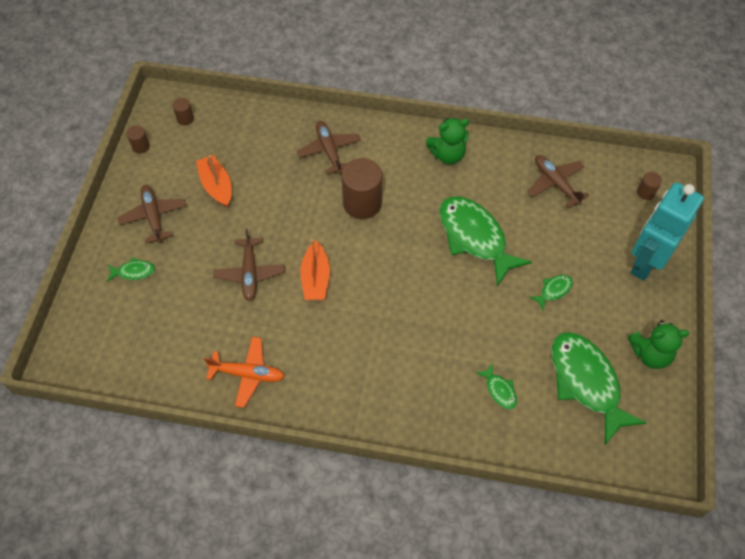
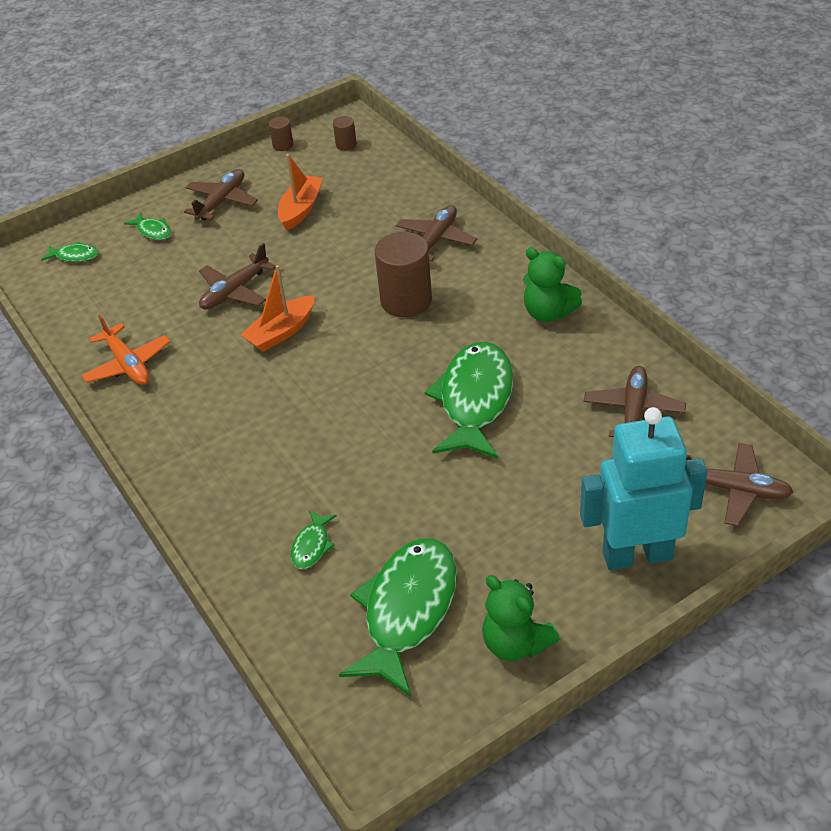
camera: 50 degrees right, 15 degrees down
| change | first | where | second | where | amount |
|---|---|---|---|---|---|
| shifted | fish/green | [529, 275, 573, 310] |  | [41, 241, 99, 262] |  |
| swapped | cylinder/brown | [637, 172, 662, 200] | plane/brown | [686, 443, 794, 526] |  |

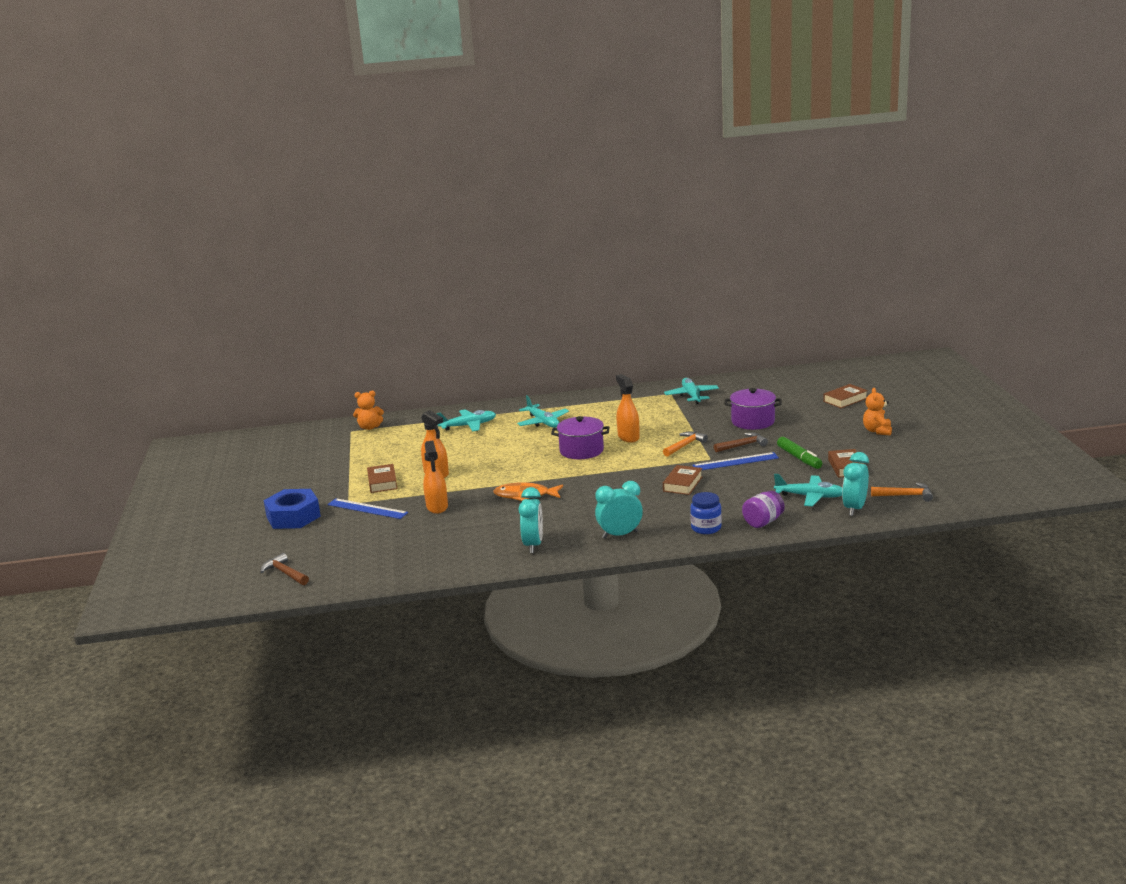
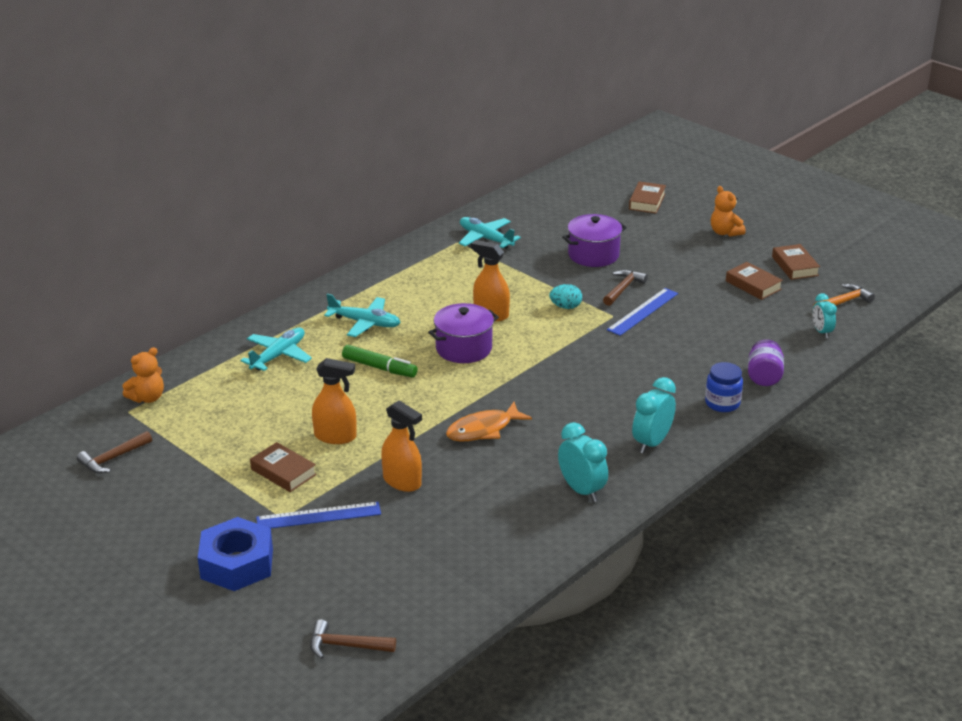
camera: 40 degrees left, 10 degrees up
| change | first | where | second | where | amount |
|---|---|---|---|---|---|
| gone | plane/turquoise | [774, 474, 843, 506] |  |  |  |
| new |  |  | hammer/brown | [77, 431, 152, 473] |  |
| shifted | book/brown | [663, 465, 703, 495] |  | [772, 244, 820, 280] |  |
| shifted | marker/green | [777, 437, 822, 469] |  | [342, 345, 418, 378] |  |
| swapped | hammer/orange | [663, 431, 708, 457] | egg/turquoise | [549, 284, 582, 309] |  |
| scaled | clock/turquoise | [842, 452, 869, 516] |  | [813, 293, 837, 338] | x0.63 |

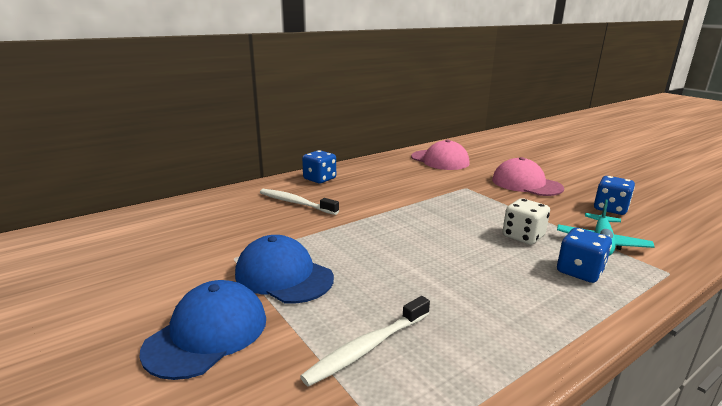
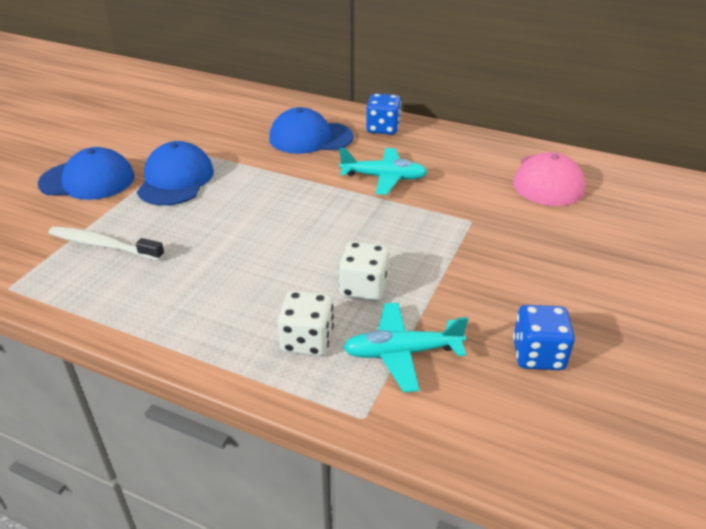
camera: 60 degrees right, 15 degrees up
| change | first | where | second | where | amount |
|---|---|---|---|---|---|
| gone | cap/pink | [492, 157, 564, 196] |  |  |  |
| new |  |  | plane/turquoise | [339, 148, 428, 195] |  |
| swapped | toothbrush/white | [260, 189, 339, 215] | cap/blue | [269, 107, 354, 154] |  |
| repainted | dice/blue | [557, 228, 612, 283] | dice/white | [277, 290, 334, 356] |  |

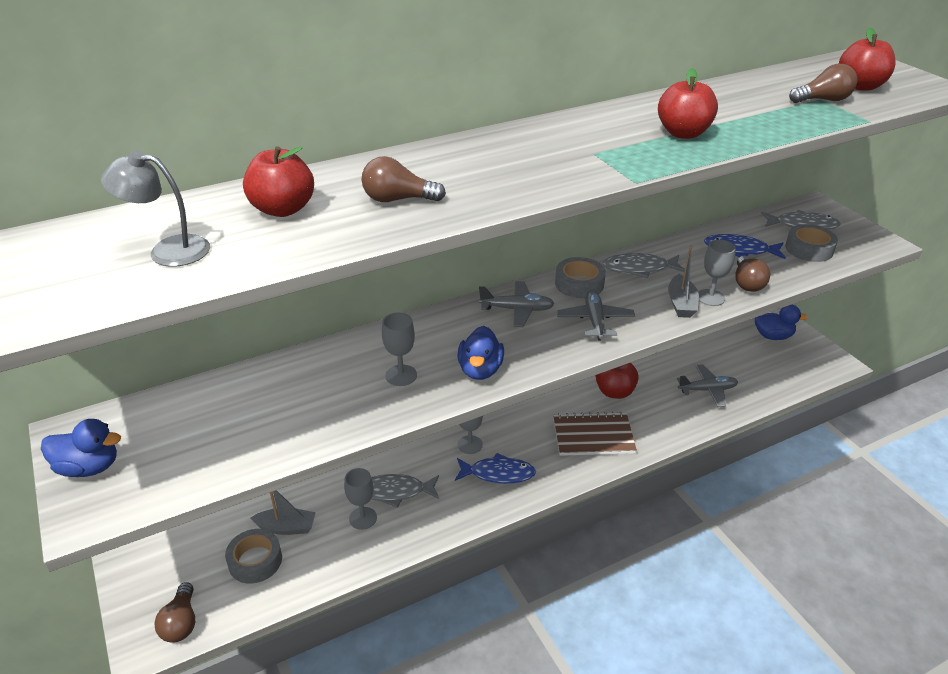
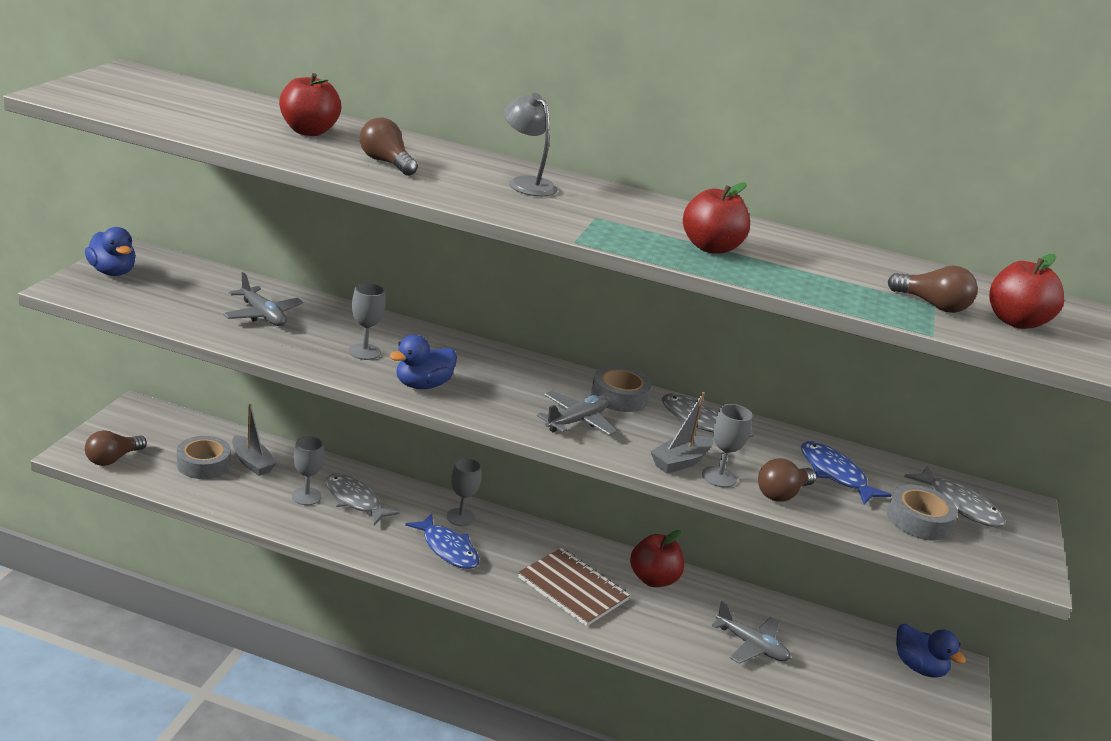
camera: 40 degrees right, 10 degrees down
| change | first | where | second | where | amount |
|---|---|---|---|---|---|
| shifted | lamp/grey | [101, 151, 210, 267] |  | [504, 93, 558, 196] |  |
| shifted | plane/grey | [479, 281, 555, 327] |  | [223, 272, 303, 326] |  |

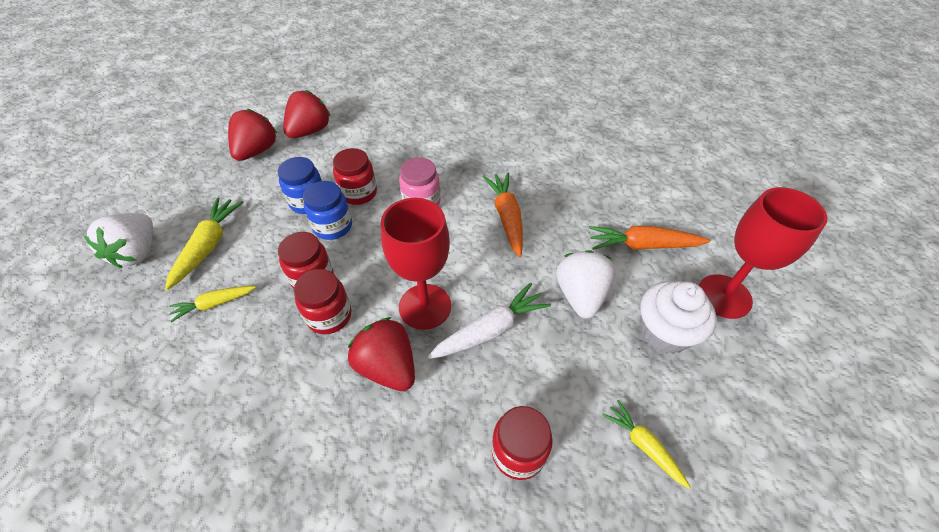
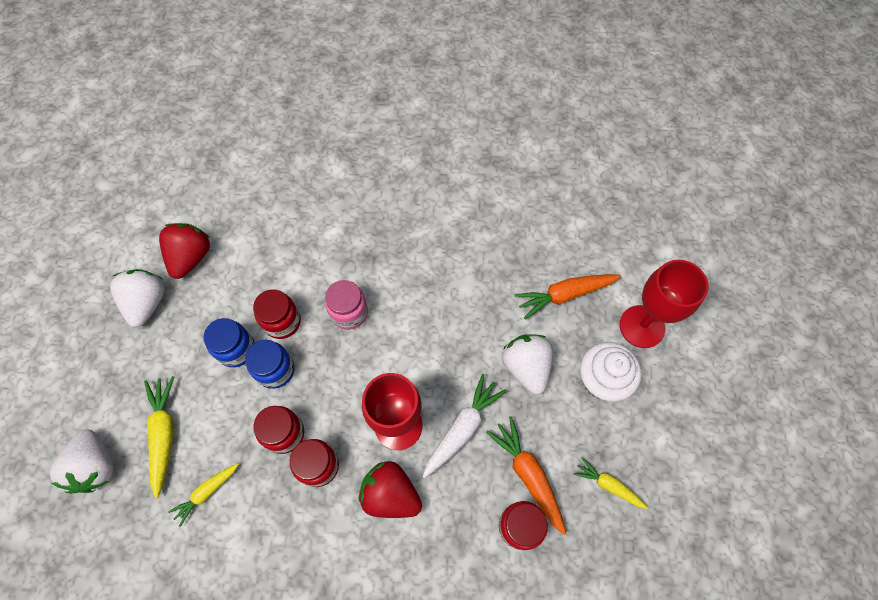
camera: 20 degrees left, 15 degrees up
| change | first | where | second | where | amount |
|---|---|---|---|---|---|
| shifted | carrot/orange | [483, 172, 523, 257] |  | [486, 416, 566, 535] |  |
| repainted | strawberry/red | [228, 109, 277, 161] | strawberry/white | [110, 269, 165, 327] |  |

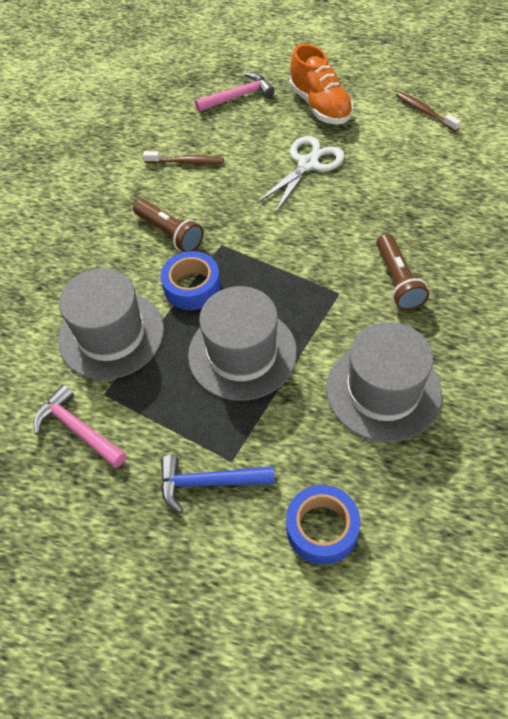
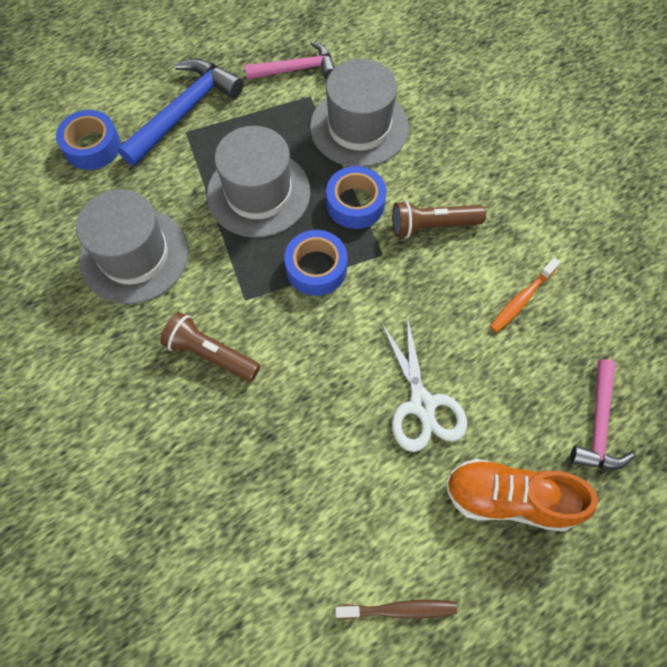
camera: 125 degrees right, 10 degrees up
| change | first | where | second | where | amount |
|---|---|---|---|---|---|
| new |  |  | tape/blue | [284, 230, 347, 296] |  |
| repainted | toothbrush/brown | [143, 151, 224, 165] | toothbrush/orange | [490, 258, 561, 332] |  |
| scaled | hammer/blue | [161, 455, 275, 513] |  | [117, 59, 244, 166] | x1.52 |

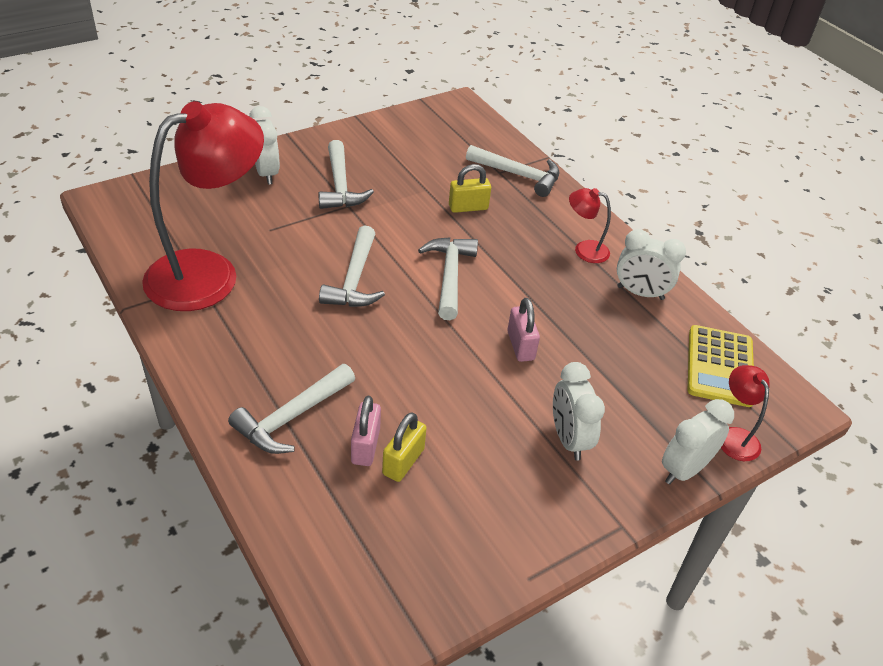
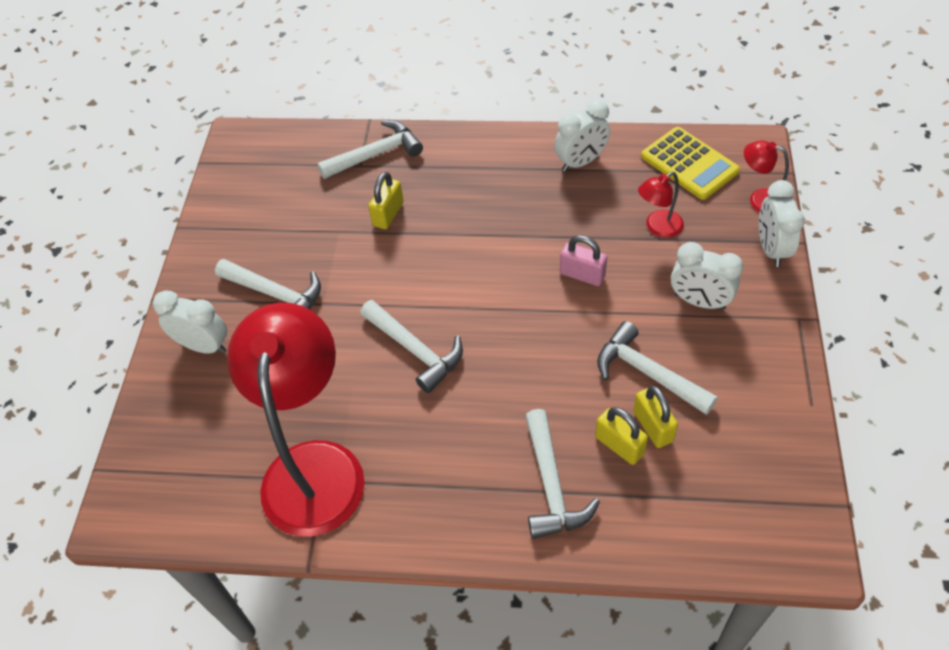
camera: 45 degrees left, 10 degrees up
| change | first | where | second | where | amount |
|---|---|---|---|---|---|
| shifted | hammer/white | [418, 237, 478, 320] |  | [597, 321, 718, 415] |  |
| shifted | lamp/red | [569, 188, 611, 263] |  | [638, 172, 684, 238] |  |
| repainted | padlock/pink | [351, 396, 381, 466] | padlock/yellow | [595, 407, 648, 465] |  |

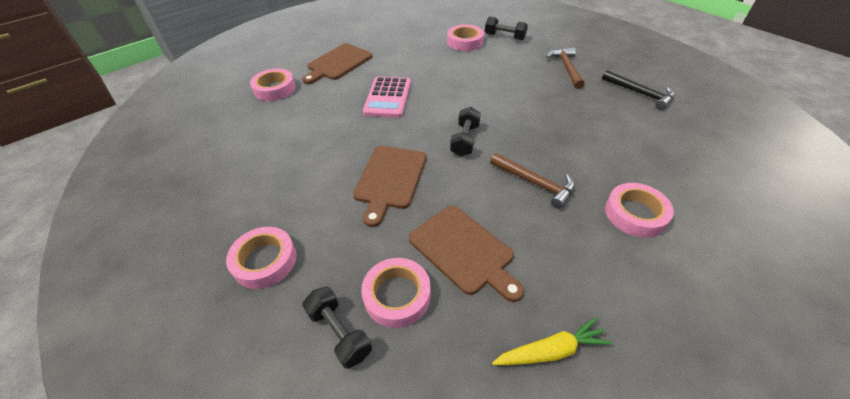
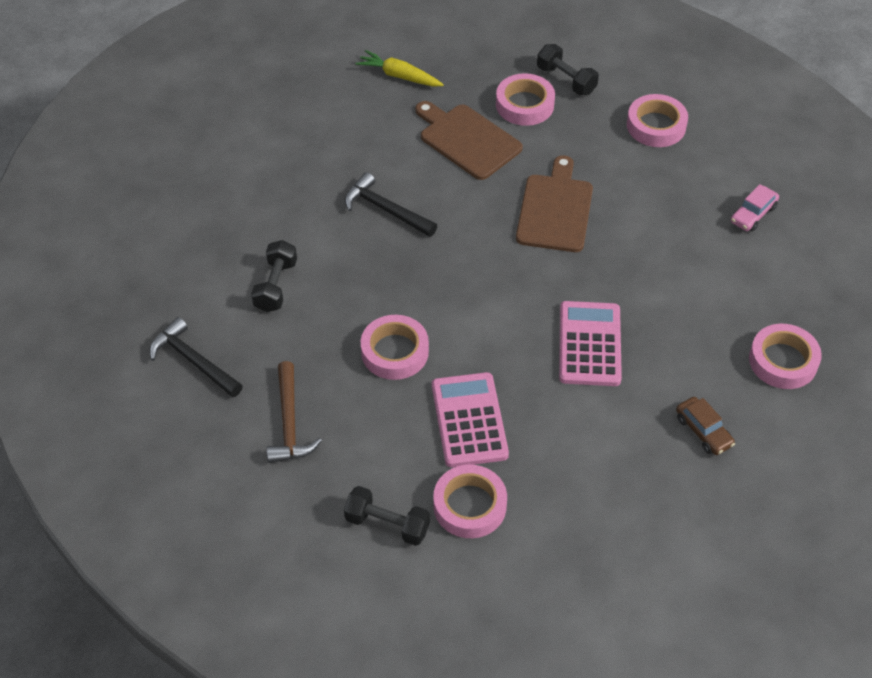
camera: 175 degrees right, 5 degrees up
| change | first | where | second | where | amount |
|---|---|---|---|---|---|
| new |  |  | calculator/pink | [432, 372, 509, 467] |  |
| new |  |  | car/pink | [731, 184, 779, 231] |  |
| shifted | dumbbell/black | [450, 107, 481, 156] |  | [251, 240, 297, 312] |  |
| shifted | tape/pink | [605, 183, 674, 238] |  | [361, 315, 429, 380] |  |
| swapped | cutting board/brown | [302, 43, 372, 84] | car/brown | [676, 397, 735, 455] |  |
| repainted | hammer/brown | [490, 153, 575, 209] | hammer/black | [345, 172, 437, 237] |  |
| rotated | carrot/yellow | [492, 317, 613, 365] |  | [355, 50, 444, 87] | 45 degrees clockwise |

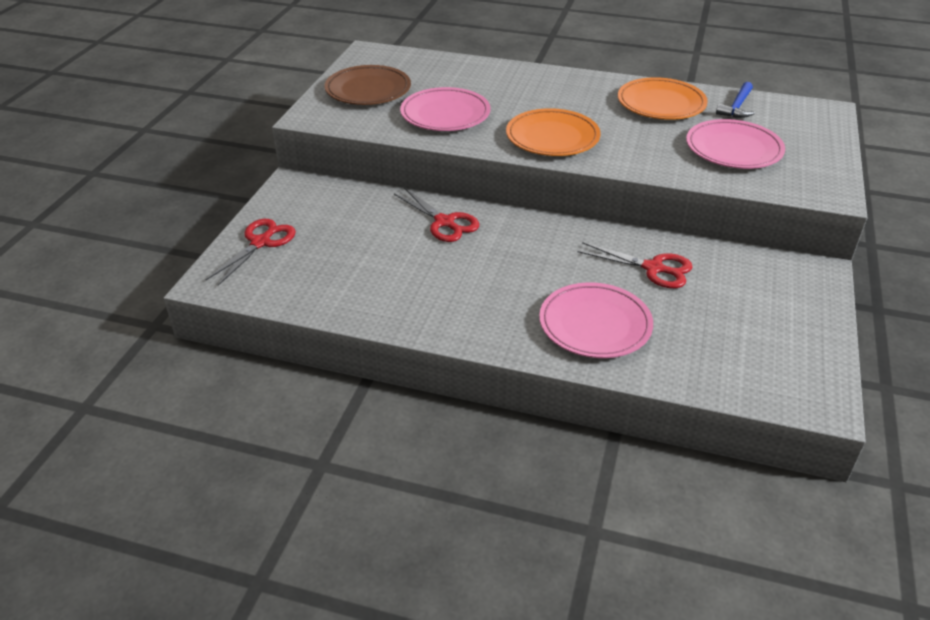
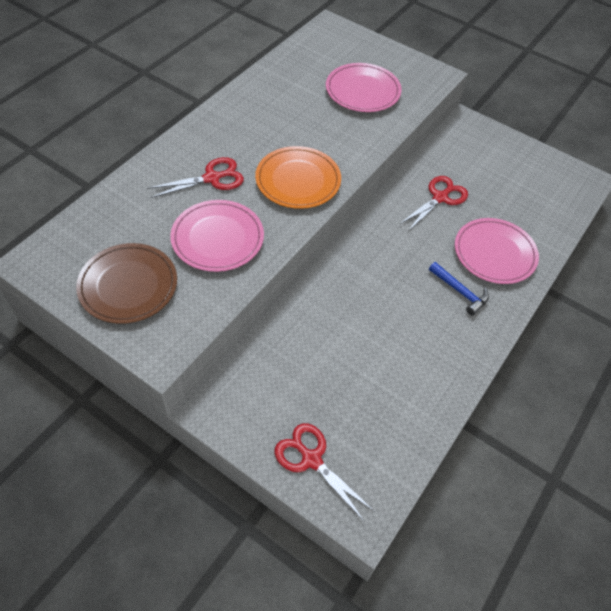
camera: 75 degrees left, 15 degrees up
| change | first | where | second | where | amount |
|---|---|---|---|---|---|
| gone | plate/orange | [618, 77, 708, 120] |  |  |  |
| shifted | scissors/red | [394, 188, 479, 242] |  | [147, 157, 244, 198] |  |
| shifted | hammer/blue | [716, 82, 755, 118] |  | [429, 262, 489, 315] |  |

